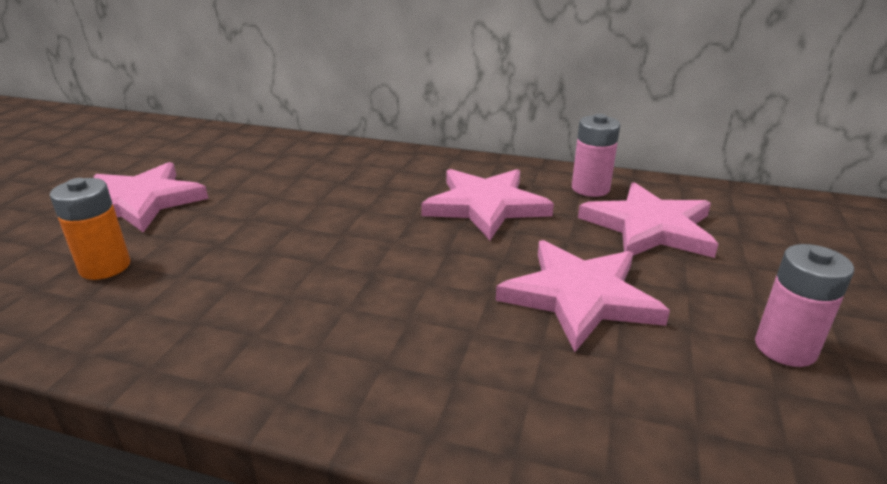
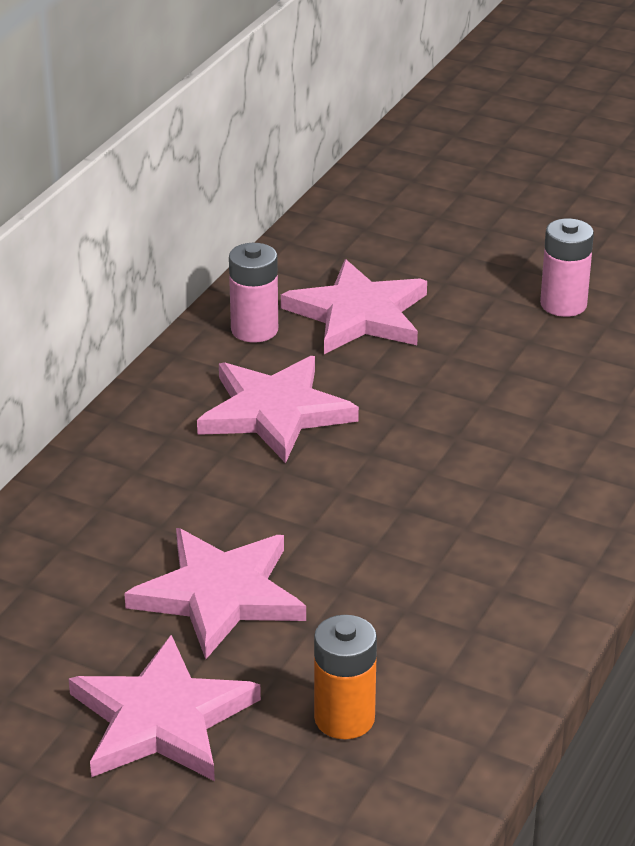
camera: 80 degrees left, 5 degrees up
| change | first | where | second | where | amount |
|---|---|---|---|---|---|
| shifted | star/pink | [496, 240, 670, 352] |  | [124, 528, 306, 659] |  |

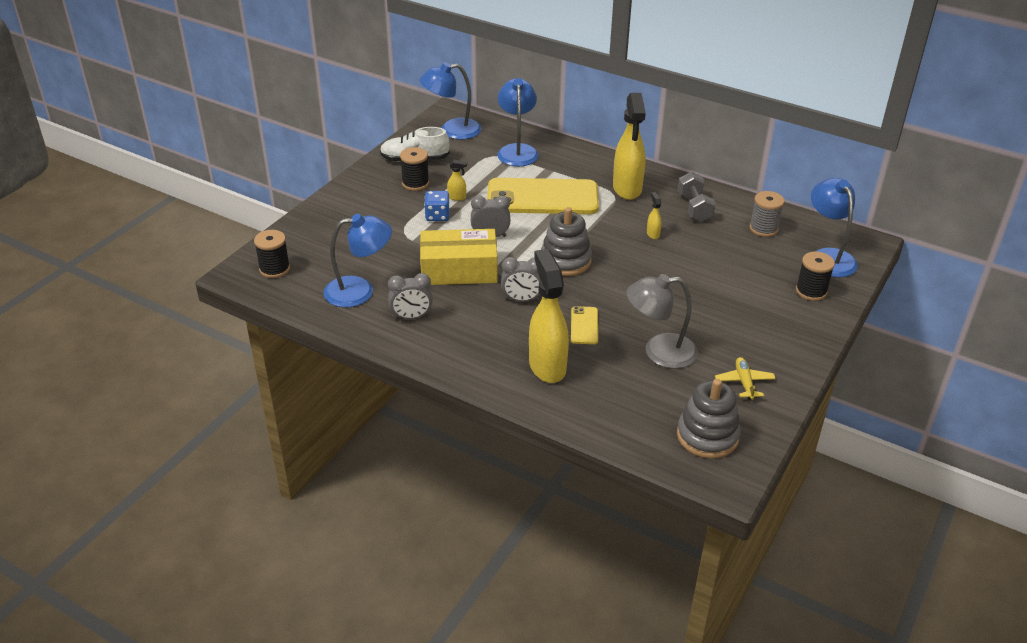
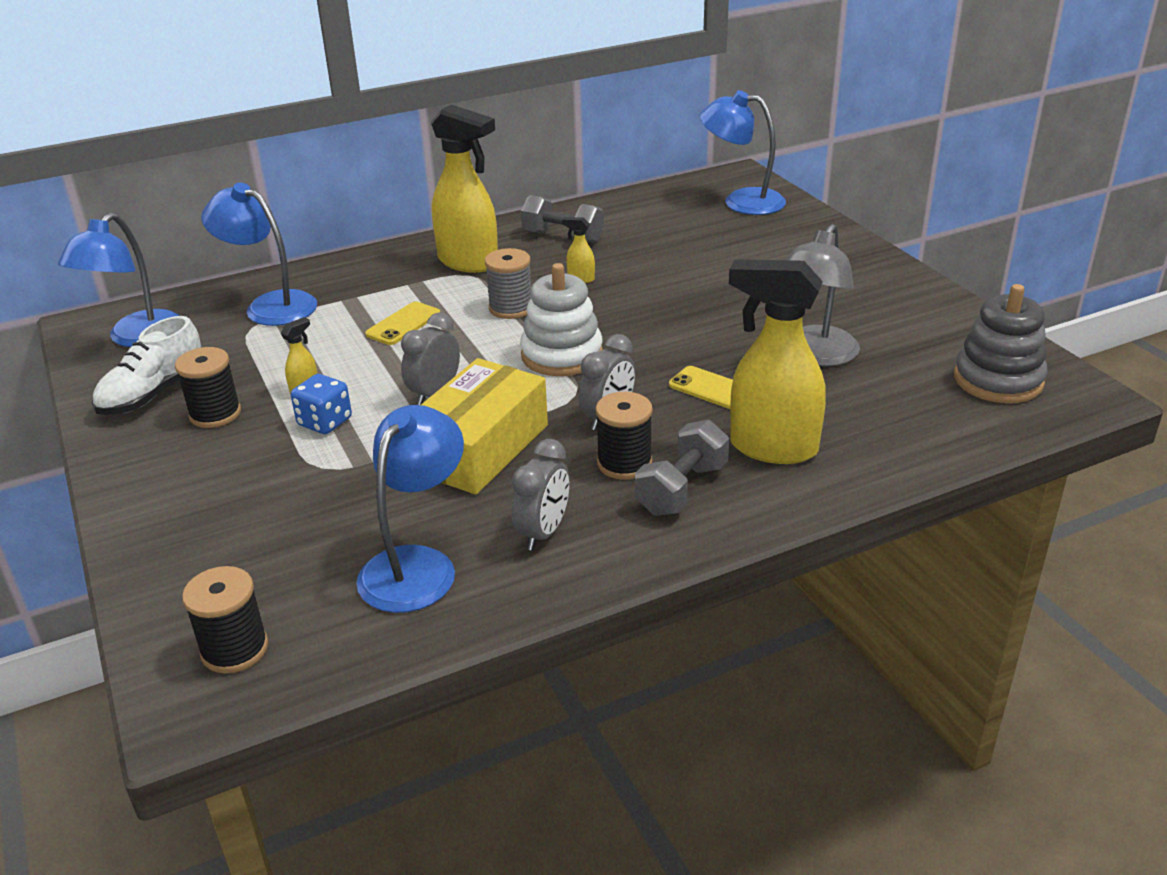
camera: 55 degrees left, 5 degrees down
| change | first | where | second | where | amount |
|---|---|---|---|---|---|
| gone | plane/yellow | [715, 357, 776, 400] |  |  |  |
| new |  |  | dumbbell/grey | [635, 420, 729, 516] |  |
| shifted | spool/grey | [749, 191, 785, 237] |  | [485, 248, 531, 319] |  |
| shifted | spool/black | [796, 251, 835, 301] |  | [596, 392, 653, 480] |  |
| repainted | stacking toy/grey | [541, 207, 592, 276] | stacking toy/white | [520, 263, 603, 376] |  |
| scaled | phone/yellow | [487, 178, 599, 214] |  | [365, 302, 440, 345] | x0.43 |

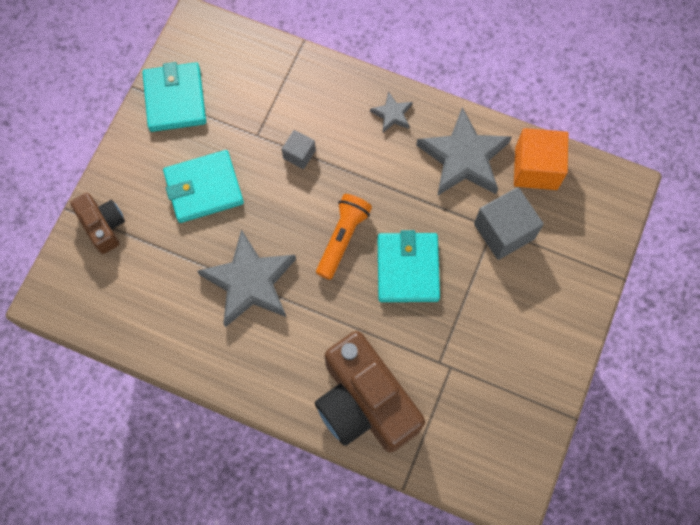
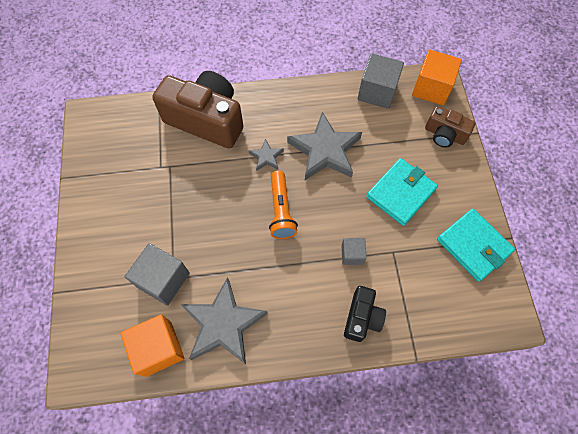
camera: 150 degrees right, 5 degrees down
| change | first | where | second | where | amount |
|---|---|---|---|---|---|
| gone | wallet/turquoise | [378, 230, 440, 302] |  |  |  |
| new |  |  | camera/black | [344, 286, 386, 342] |  |
| new |  |  | cube/grey | [358, 53, 404, 109] |  |
| new |  |  | cube/orange | [412, 49, 462, 105] |  |
| shifted | star/grey | [370, 91, 413, 133] |  | [249, 139, 284, 171] |  |

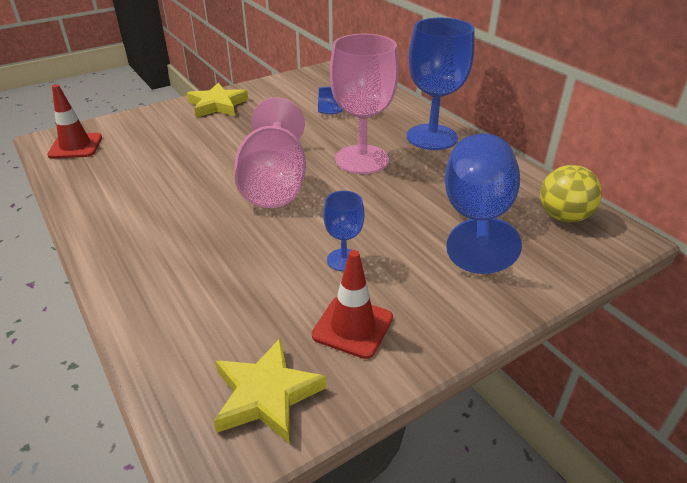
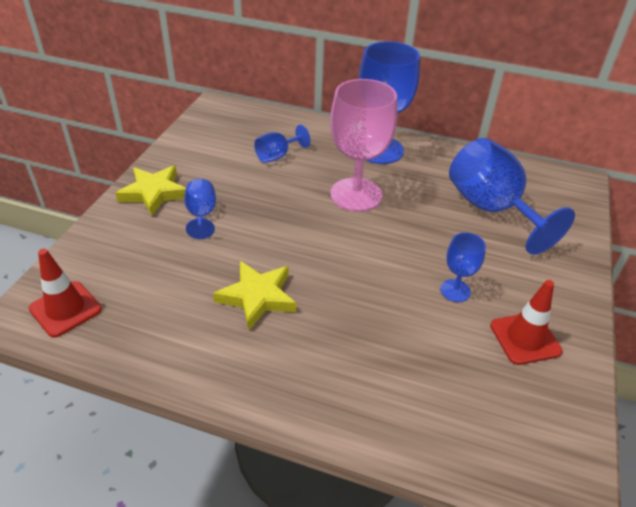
camera: 40 degrees left, 5 degrees up
| change | first | where | second | where | amount |
|---|---|---|---|---|---|
| gone | goblet/pink | [234, 97, 306, 208] |  |  |  |
| gone | ball/yellow | [540, 165, 602, 222] |  |  |  |
| new |  |  | goblet/blue | [184, 179, 216, 239] |  |
| shifted | star/yellow | [213, 337, 327, 444] |  | [213, 261, 296, 330] |  |

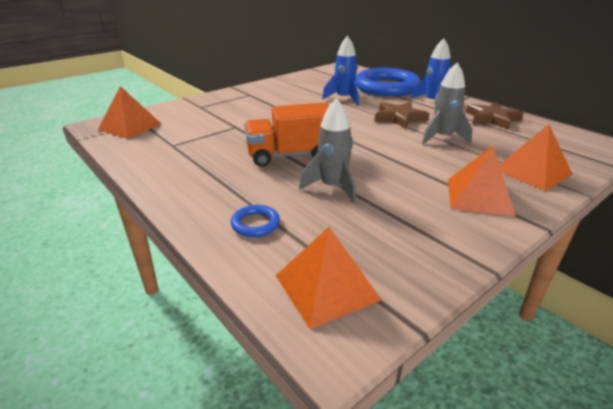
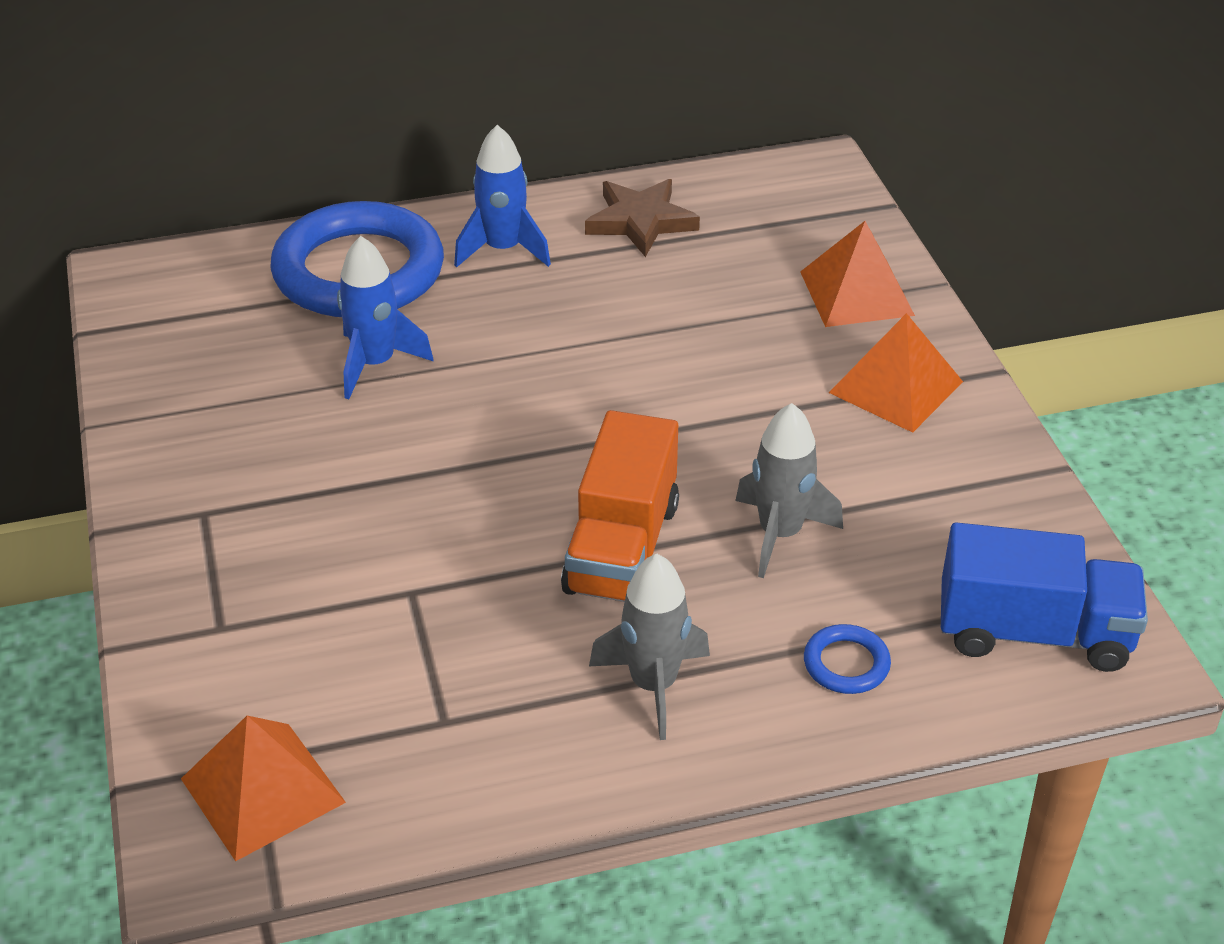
camera: 65 degrees left, 10 degrees up
| change | first | where | second | where | amount |
|---|---|---|---|---|---|
| gone | star/brown | [374, 102, 429, 129] |  |  |  |
| shifted | rocket/grey | [422, 63, 472, 144] |  | [589, 554, 710, 740] |  |
| swapped | pyramid/orange | [276, 227, 382, 329] | truck/blue | [941, 522, 1148, 672] |  |

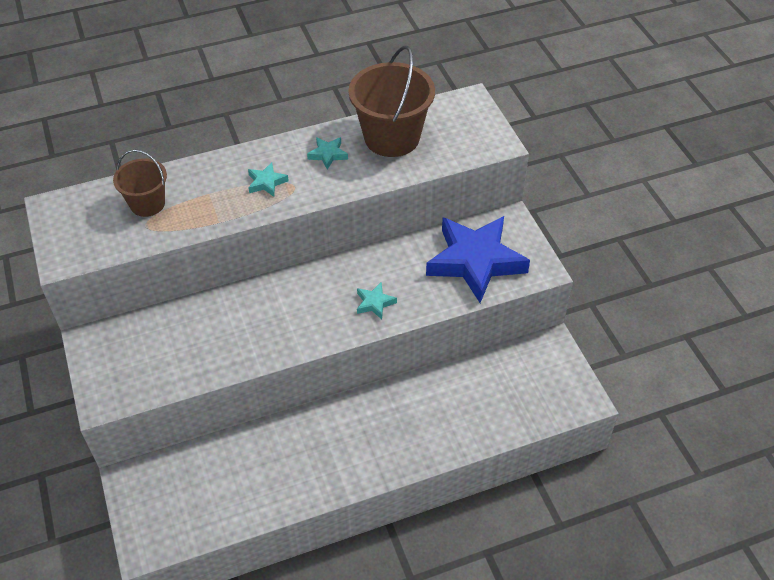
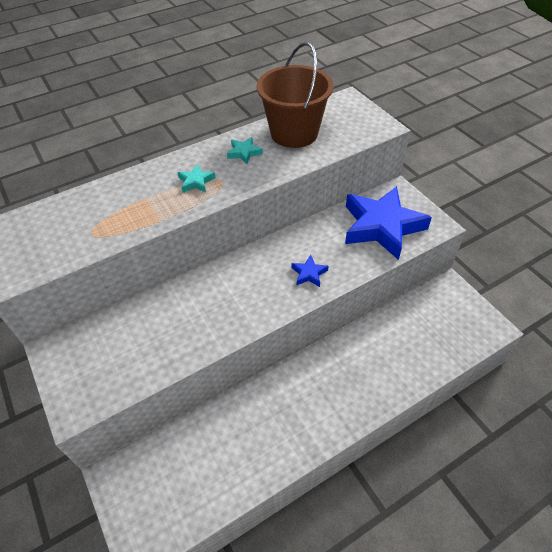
camera: 10 degrees left, 0 degrees up
| change | first | where | second | where | amount |
|---|---|---|---|---|---|
| gone | bucket/brown | [113, 150, 167, 217] |  |  |  |
| repainted | star/turquoise | [357, 282, 397, 320] | star/blue | [291, 255, 329, 287] |  |

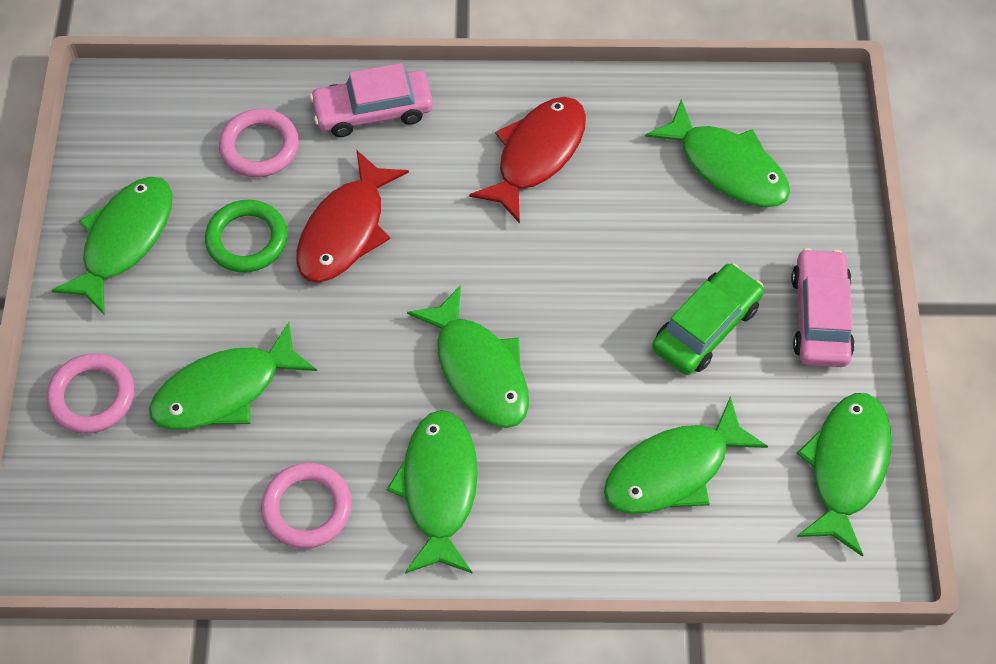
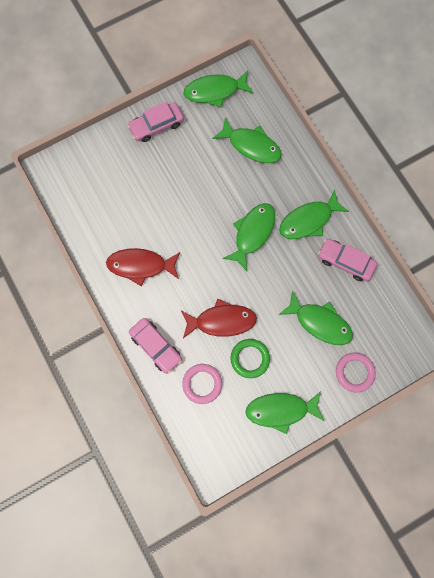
camera: 120 degrees left, 15 degrees up
| change | first | where | second | where | amount |
|---|---|---|---|---|---|
| gone | fish/green | [645, 99, 790, 207] |  |  |  |
| gone | car/green | [652, 263, 764, 375] |  |  |  |
| swapped | ring/pink | [261, 463, 352, 549] | car/pink | [318, 239, 377, 281] |  |

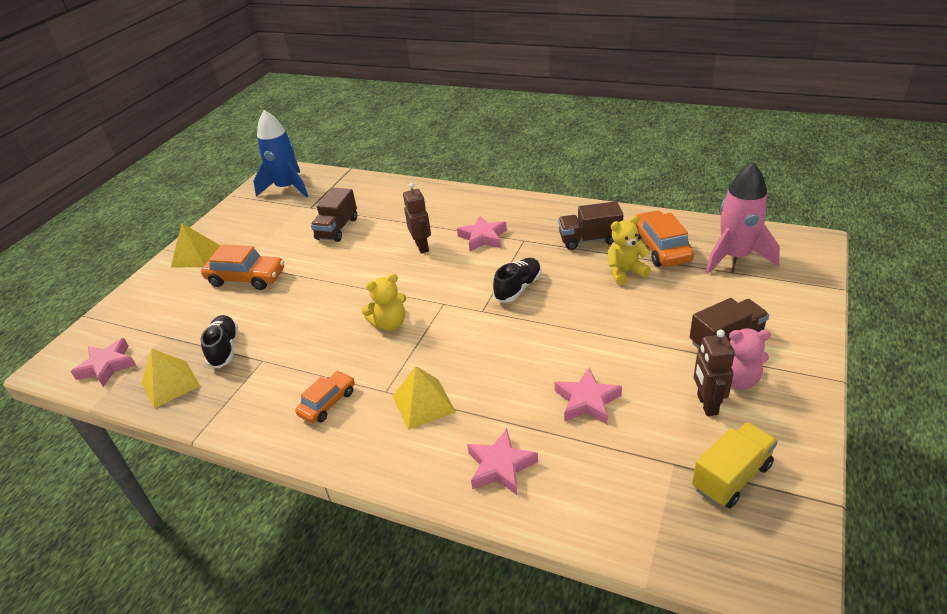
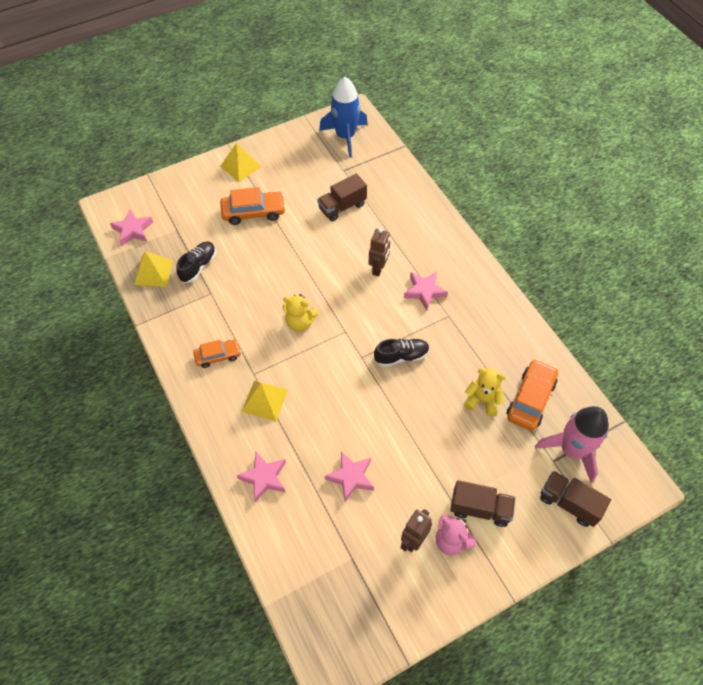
camera: 35 degrees right, 20 degrees up
| change | first | where | second | where | amount |
|---|---|---|---|---|---|
| gone | truck/yellow | [692, 422, 778, 508] |  |  |  |
| shifted | truck/brown | [558, 201, 623, 250] |  | [540, 471, 611, 527] |  |
| rotated | car/orange | [201, 244, 284, 290] |  | [220, 187, 286, 225] | 60 degrees counterclockwise |

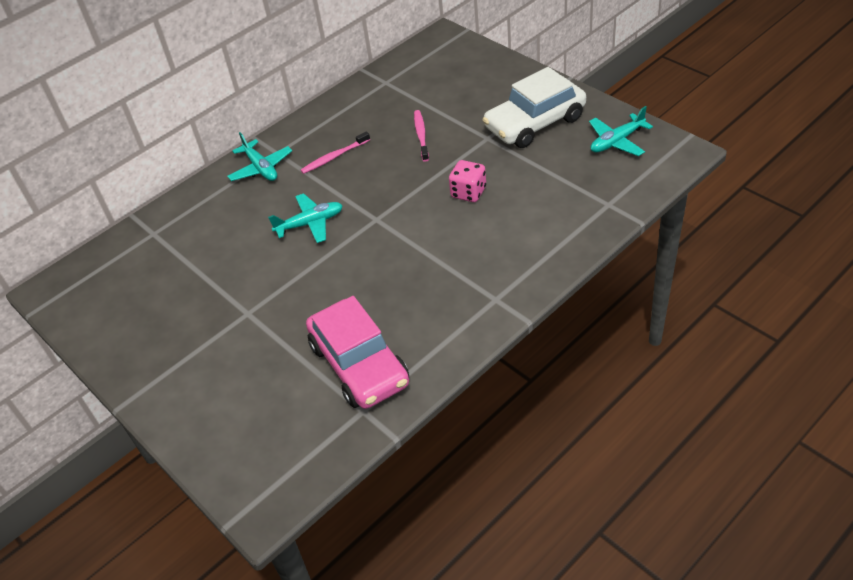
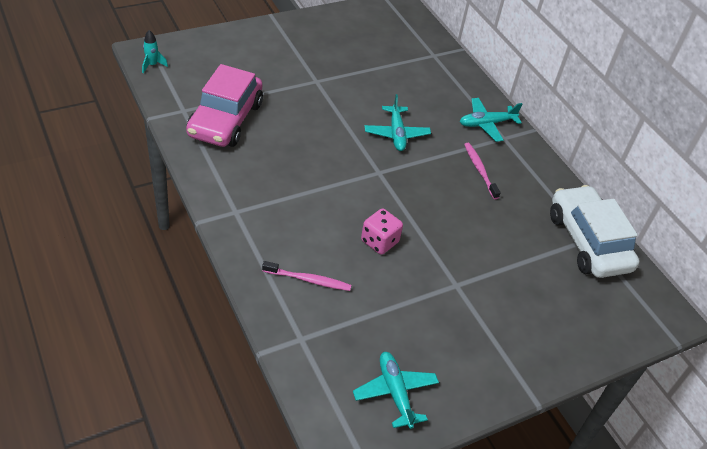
camera: 95 degrees right, 0 degrees up
| change | first | where | second | where | amount |
|---|---|---|---|---|---|
| new |  |  | rocket/turquoise | [142, 30, 168, 73] |  |
| shifted | toothbrush/pink | [414, 110, 429, 162] |  | [262, 261, 351, 291] |  |
| shifted | car/white | [482, 67, 586, 148] |  | [550, 185, 639, 278] |  |
| rotated | car/pink | [306, 296, 409, 409] |  | [186, 64, 263, 147] | 60 degrees counterclockwise |

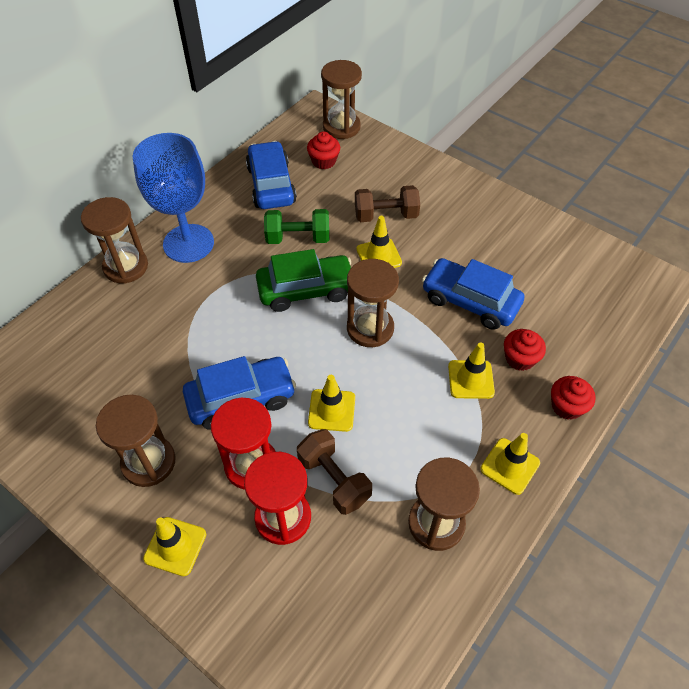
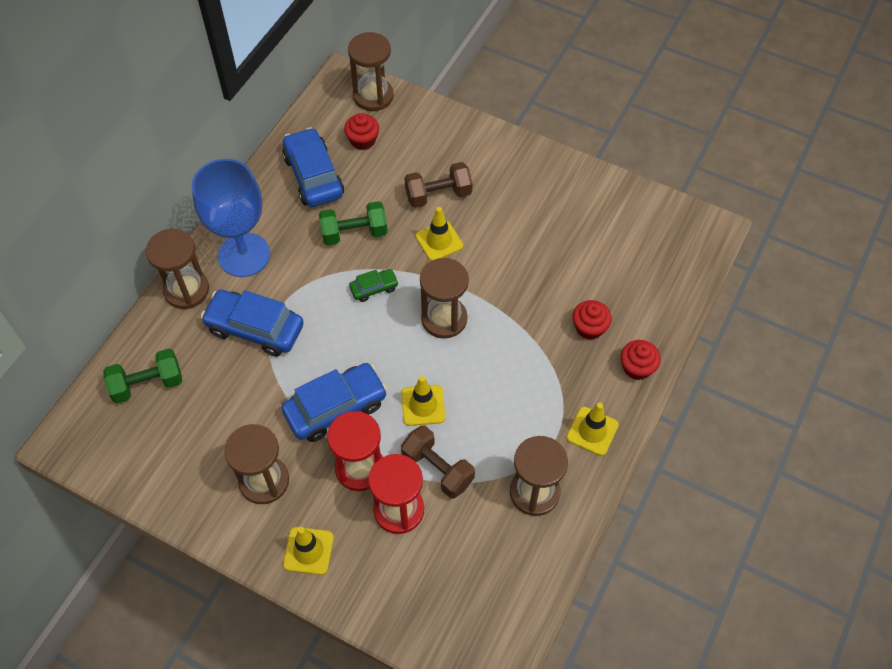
camera: 10 degrees left, 5 degrees up
| change | first | where | second | where | amount |
|---|---|---|---|---|---|
| gone | traffic cone/yellow | [448, 342, 495, 399] |  |  |  |
| new |  |  | dumbbell/green | [103, 349, 182, 403] |  |
| shifted | car/blue | [422, 258, 524, 330] |  | [201, 290, 304, 357] |  |
| scaled | car/green | [256, 249, 351, 312] |  | [349, 269, 399, 302] | x0.50 |

